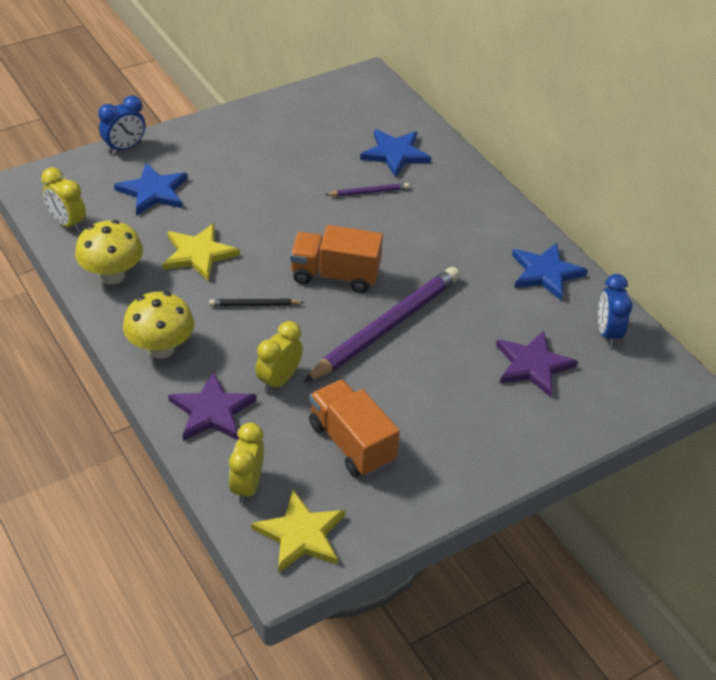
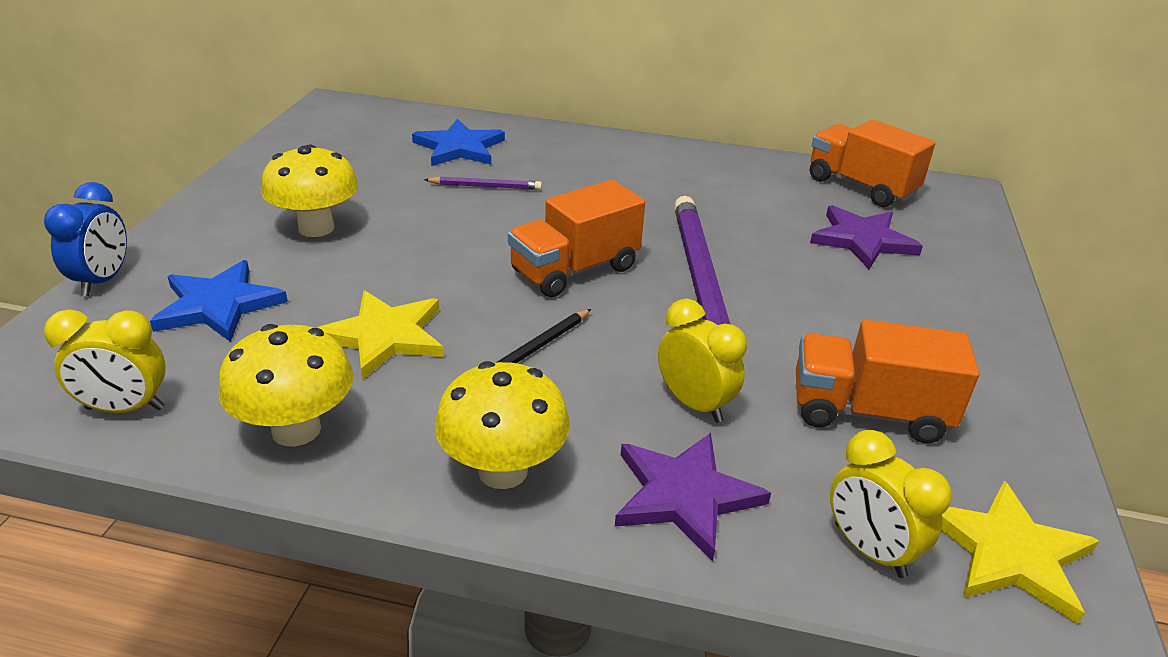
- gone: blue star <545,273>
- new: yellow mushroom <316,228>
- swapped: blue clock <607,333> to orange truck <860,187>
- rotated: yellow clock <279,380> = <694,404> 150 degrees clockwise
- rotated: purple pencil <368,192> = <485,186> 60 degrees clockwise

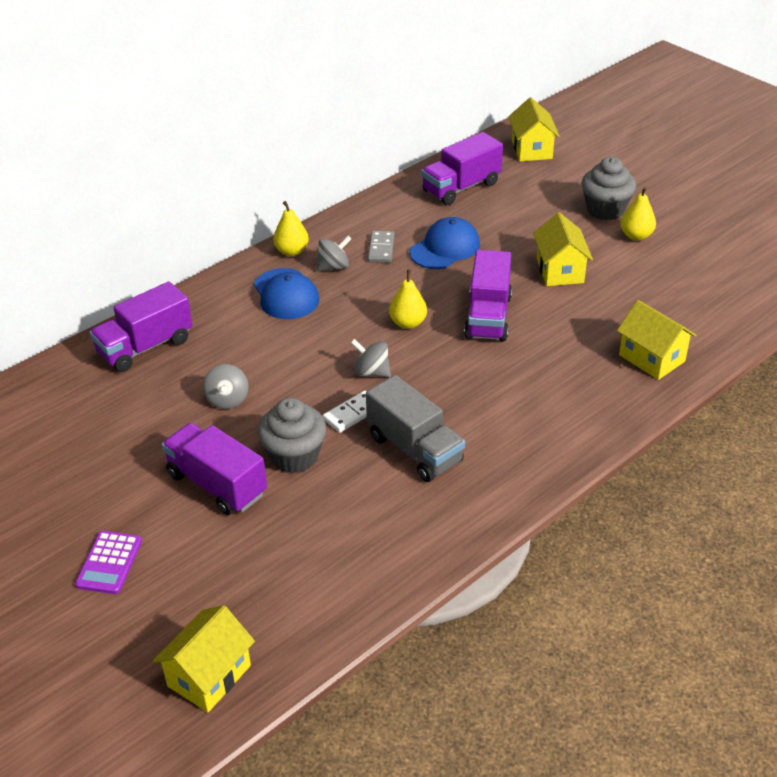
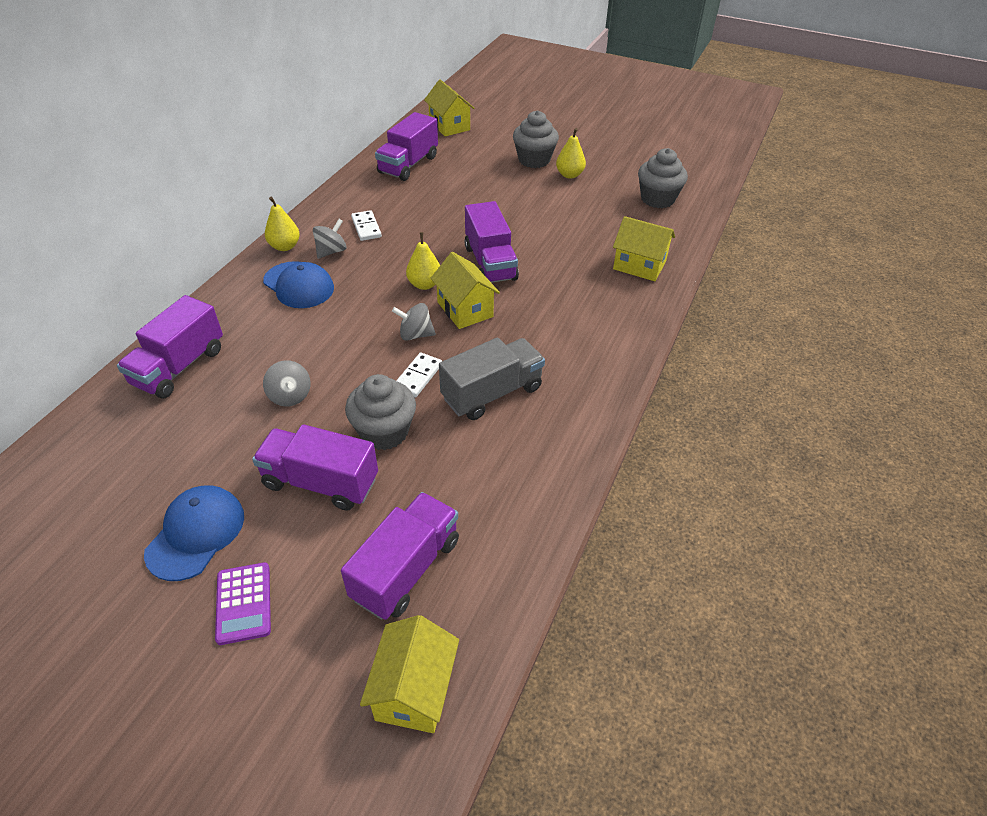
- new: purple truck <406,569>
- new: grey cupcake <657,199>
- shifted: blue cap <445,248> to <196,534>
- shifted: yellow house <559,271> to <465,309>
- repainted: grey domino <381,249> to white domino <366,227>
- rotated: grey truck <414,449> = <492,393> 60 degrees counterclockwise

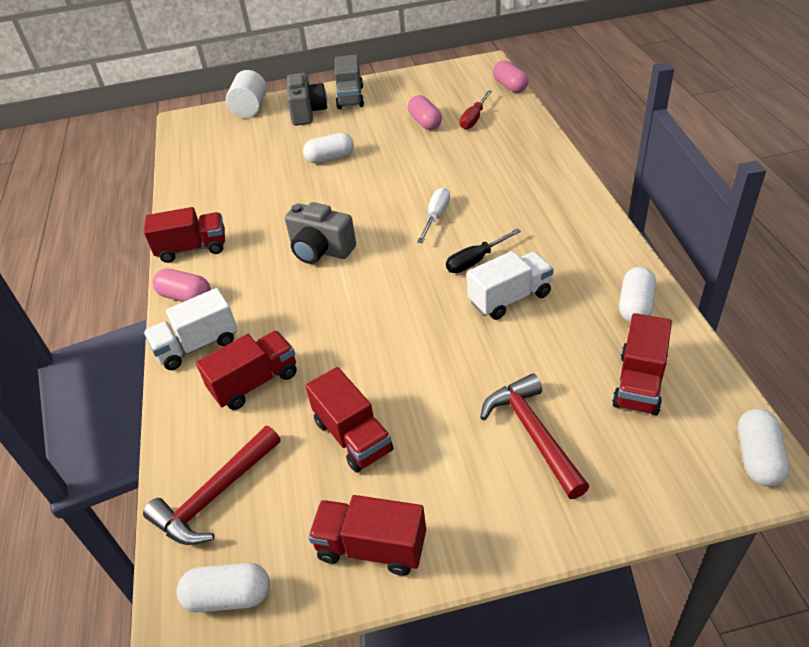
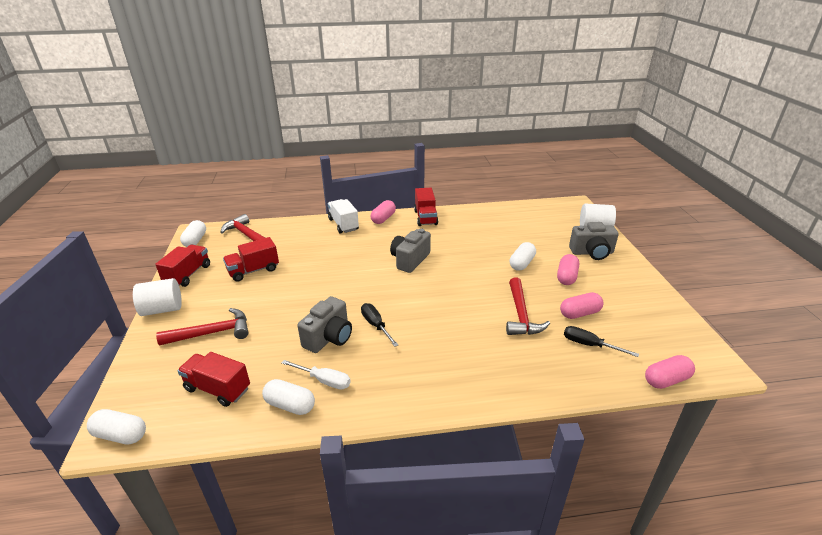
- gone: red truck <255,382>
- gone: grey truck <350,97>
- new: white cylinder <162,309>
- new: red hammer <521,314>
- new: pink capsule <566,277>
- shifted: white screwdriver <436,217> to <324,380>
- swapped: white truck <510,298> to grey camera <329,337>
- repainted: red screwdriver <474,119> to black screwdriver <589,345>
- rotated: white capsule <330,158> = <521,263> 45 degrees clockwise

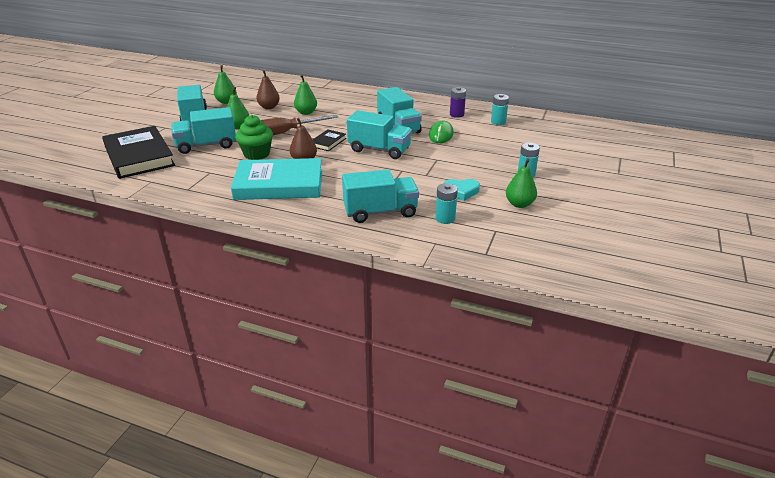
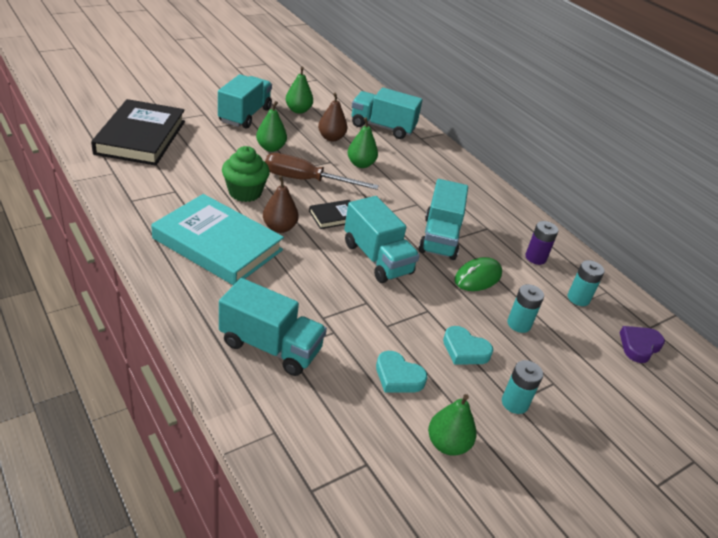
- new: turquoise heart <465,350>
- new: purple heart <639,346>
- shifted: turquoise truck <206,145> to <382,127>
- shifted: turquoise battery <445,218> to <519,324>

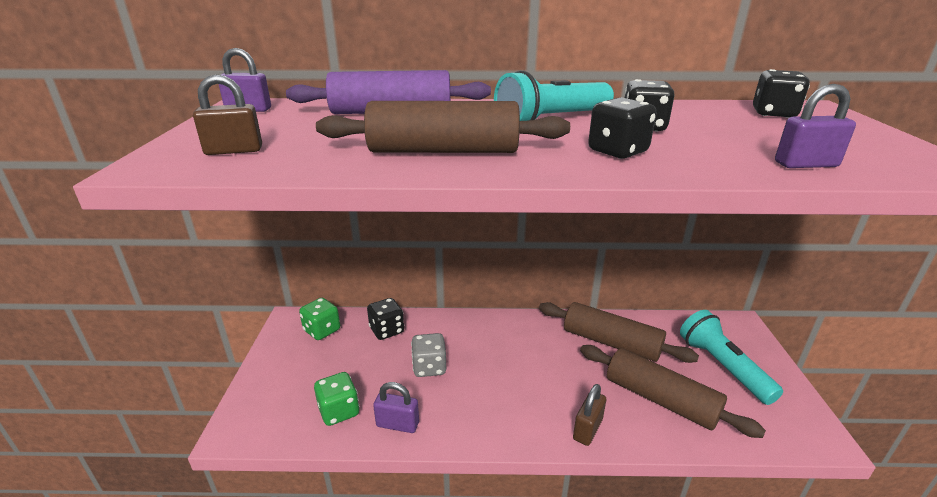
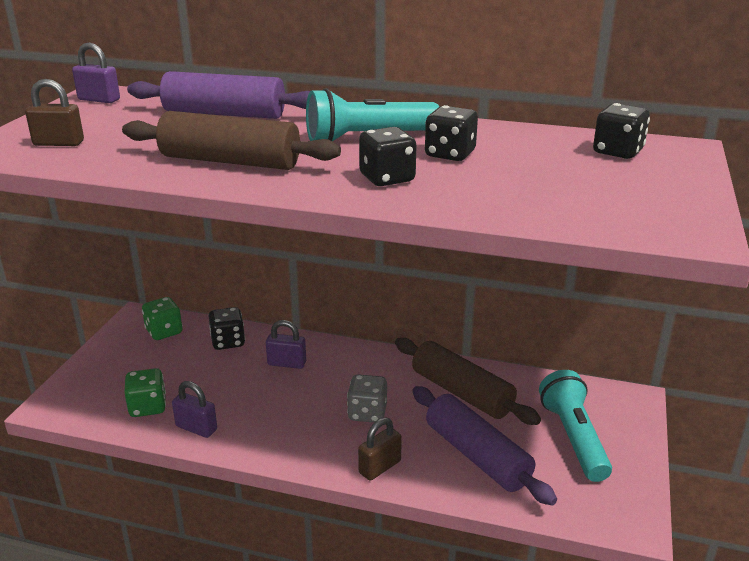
- shifted: grey dice <429,367> to <367,413>
- shifted: purple padlock <806,164> to <287,363>
- repainted: brown rolling pin <660,400> to purple rolling pin <477,456>

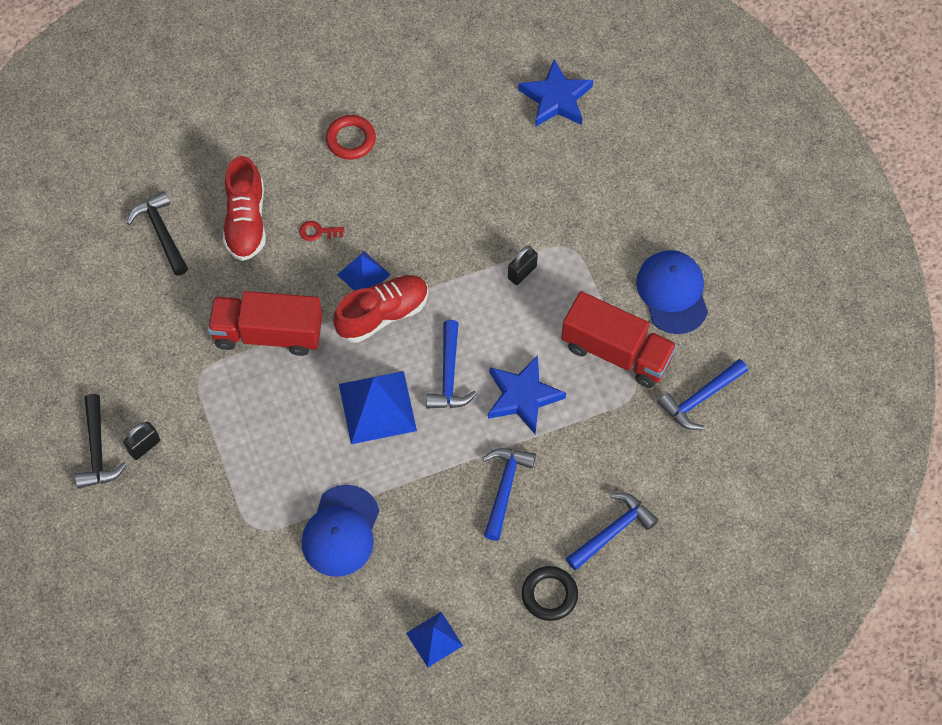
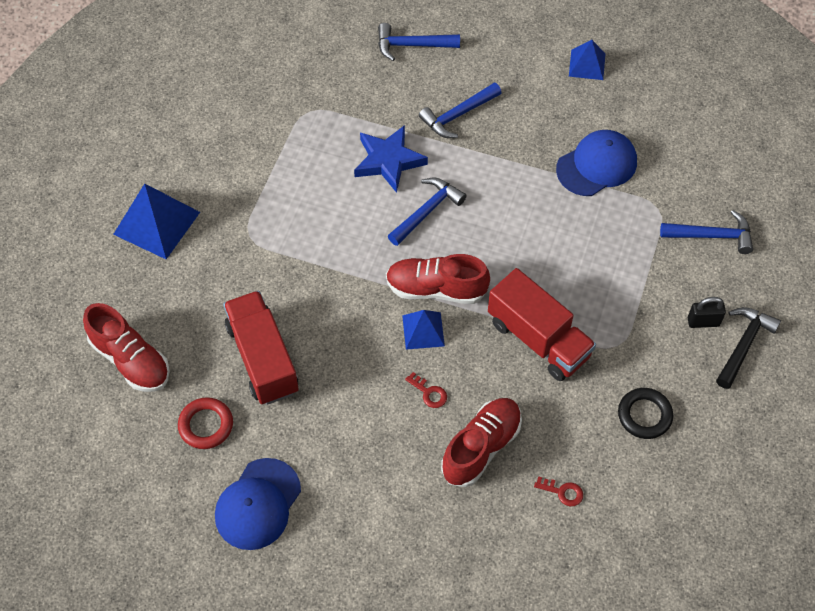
- gone: black padlock <522,272>
- shifted: red ring <351,140> to <206,425>
- shifted: blue pyramid <377,407> to <157,223>
- shifted: black ring <549,595> to <644,415>
- shifted: red truck <616,352> to <263,358>
- shifted: blue cap <672,293> to <258,504>
- shifted: blue hammer <700,398> to <711,236>
- swapped: black hammer <161,233> to red key <562,492>
- swapped: blue star <556,99> to red shoe <130,359>

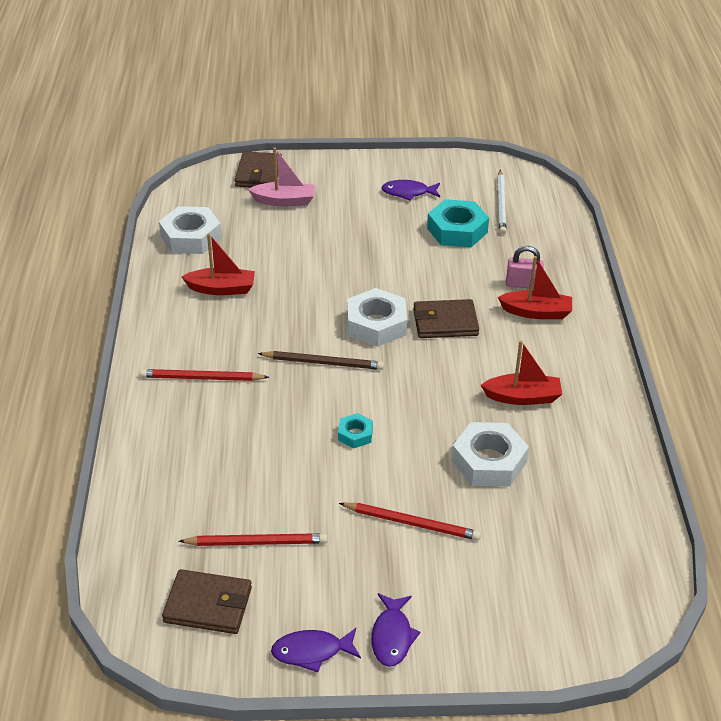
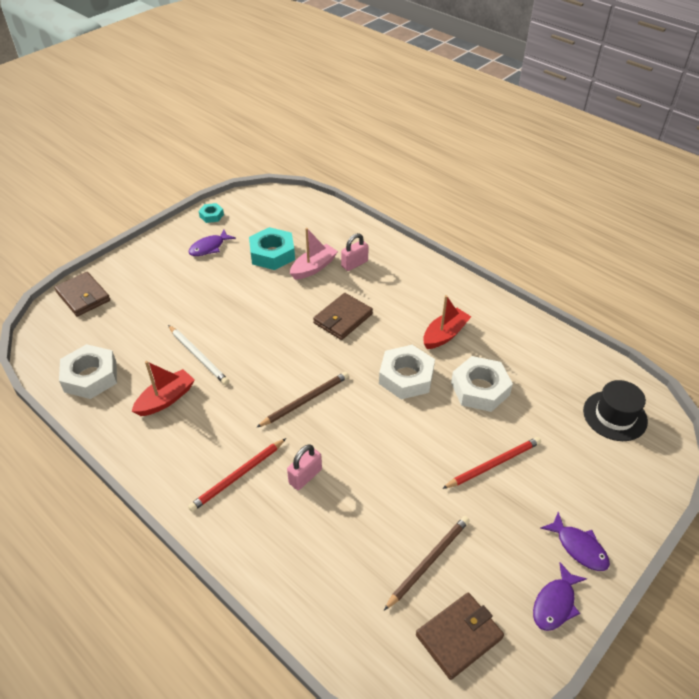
- gone: red boat <536,312>
- new: pink padlock <305,476>
- new: black hat <614,416>
- shifted: pink boat <284,201> to <313,267>
- shifted: turquoise nut <355,434> to <211,215>
- shifted: white nut <376,324> to <406,377>
- shifted: white pencil <501,204> to <198,356>
- repainted: red pencil <256,542> to brown pencil <428,562>

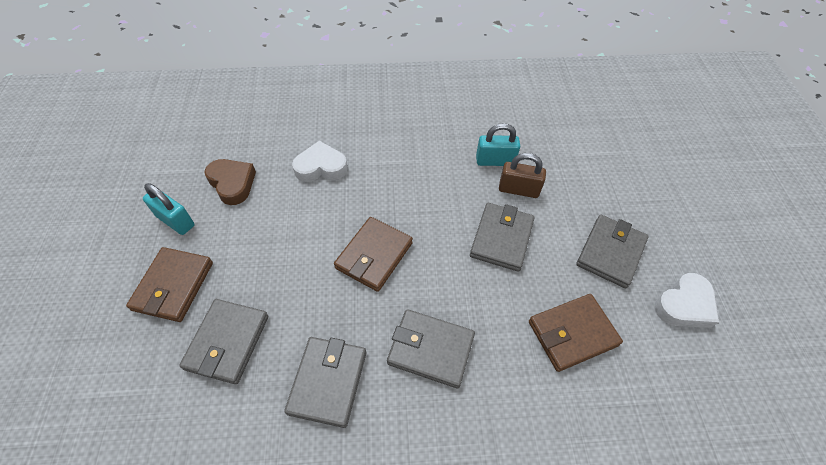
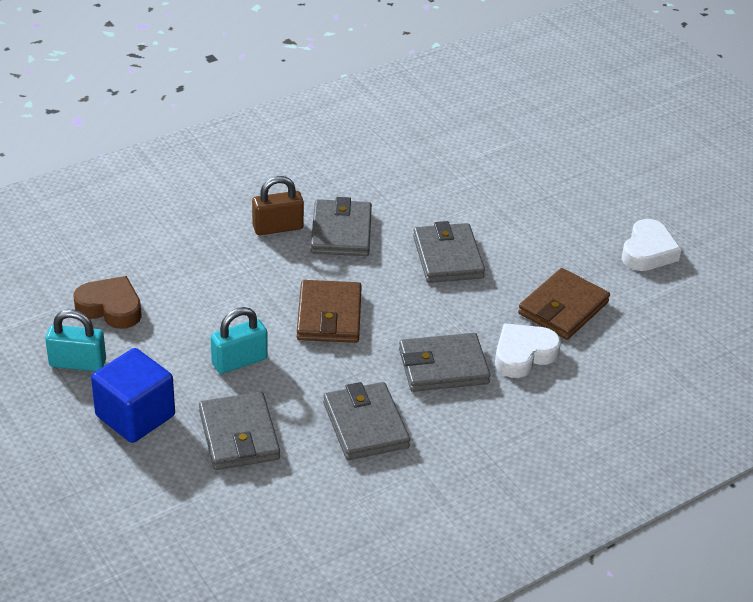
- shifted: white heart <321,167> to <523,355>
- shifted: turquoise padlock <495,161> to <239,361>
- shifted: brown padlock <518,189> to <278,227>
- shifted: grey wallet <610,252> to <341,232>
- swapped: brown wallet <173,286> to blue cube <135,416>

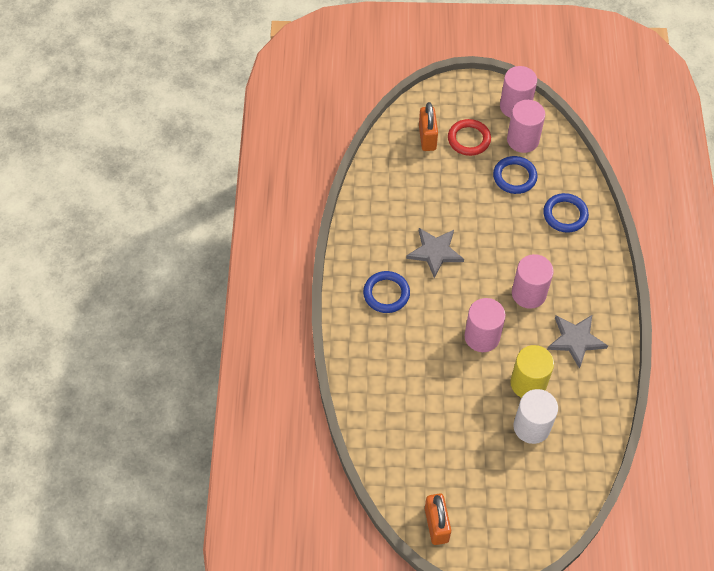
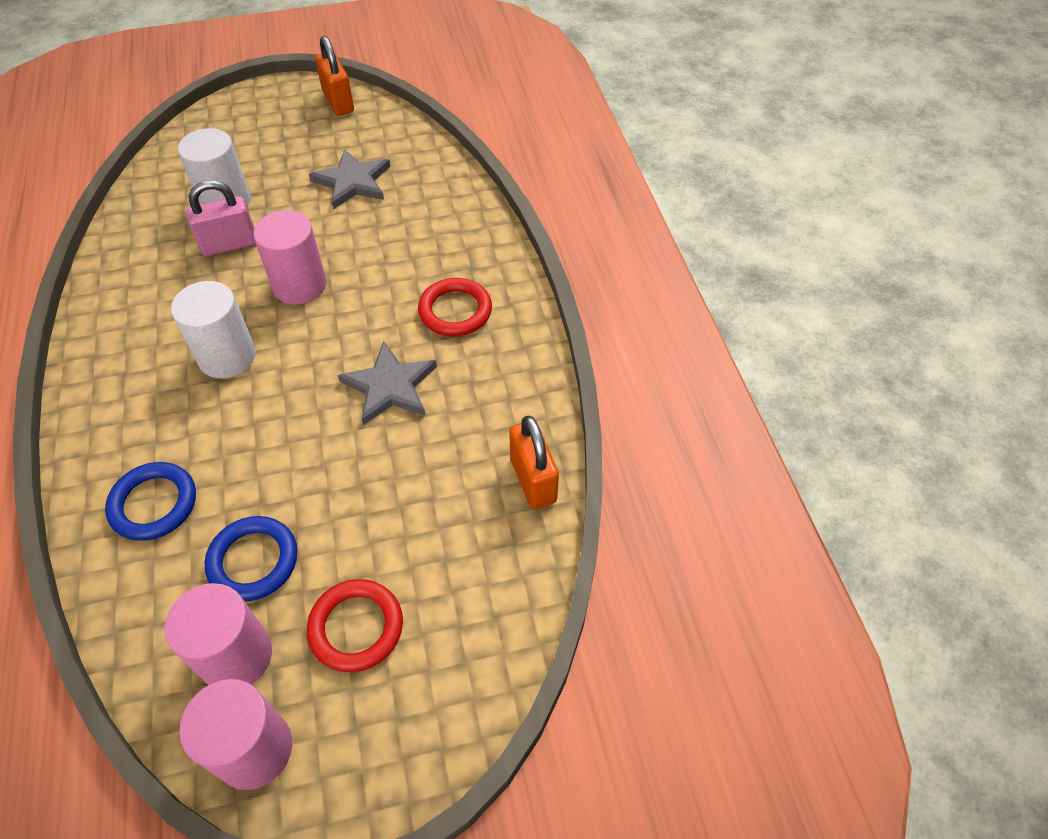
- shifted: orange padlock <427,138> to <533,480>
- shifted: grey star <575,340> to <353,182>
- swapped: yellow cylinder <528,383> to pink padlock <229,244>
- repainted: blue ring <386,294> to red ring <455,311>
- repainted: pink cylinder <529,293> to white cylinder <227,356>

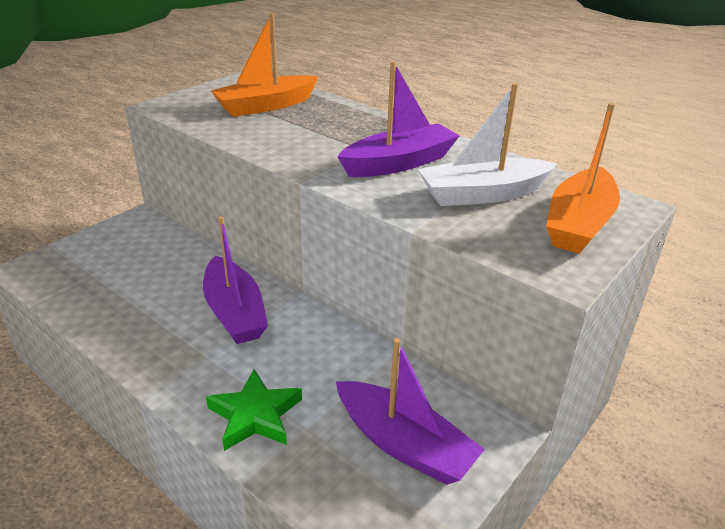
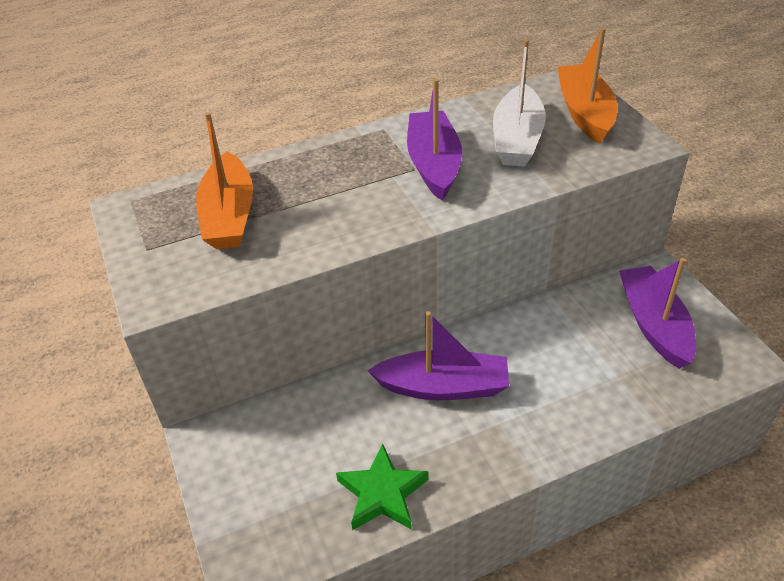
- shifted: green star <255,415> to <382,493>
- rotated: purple boat <404,444> = <654,324> 75 degrees counterclockwise
- rotated: orange boat <578,224> = <584,112> 150 degrees counterclockwise

